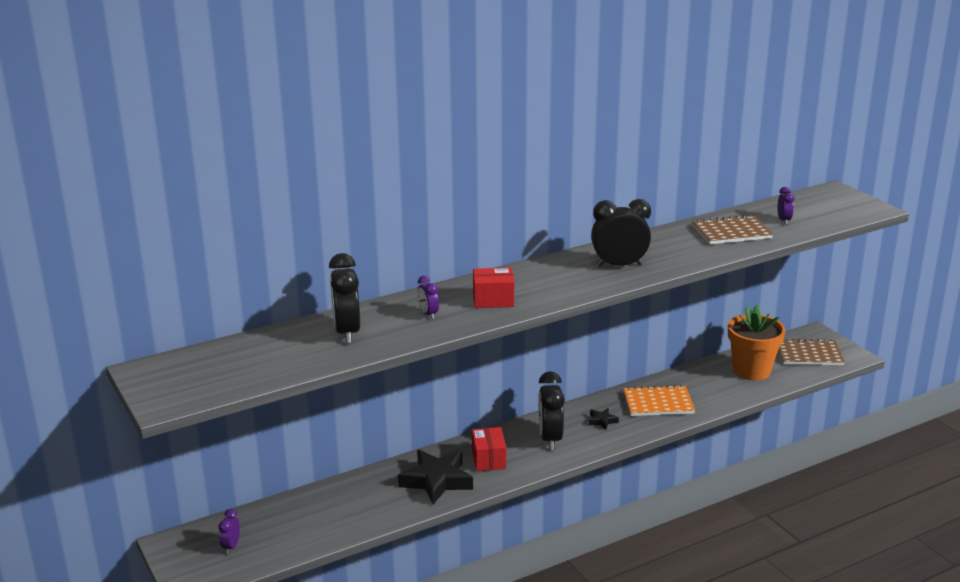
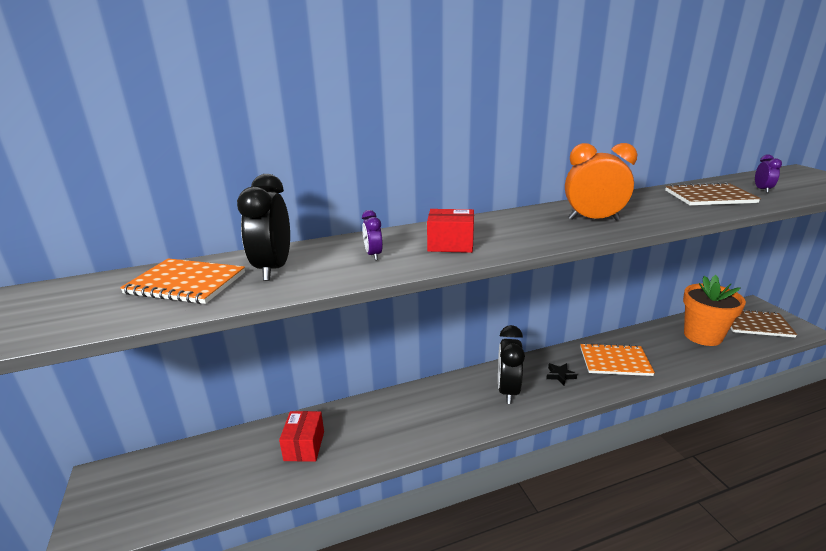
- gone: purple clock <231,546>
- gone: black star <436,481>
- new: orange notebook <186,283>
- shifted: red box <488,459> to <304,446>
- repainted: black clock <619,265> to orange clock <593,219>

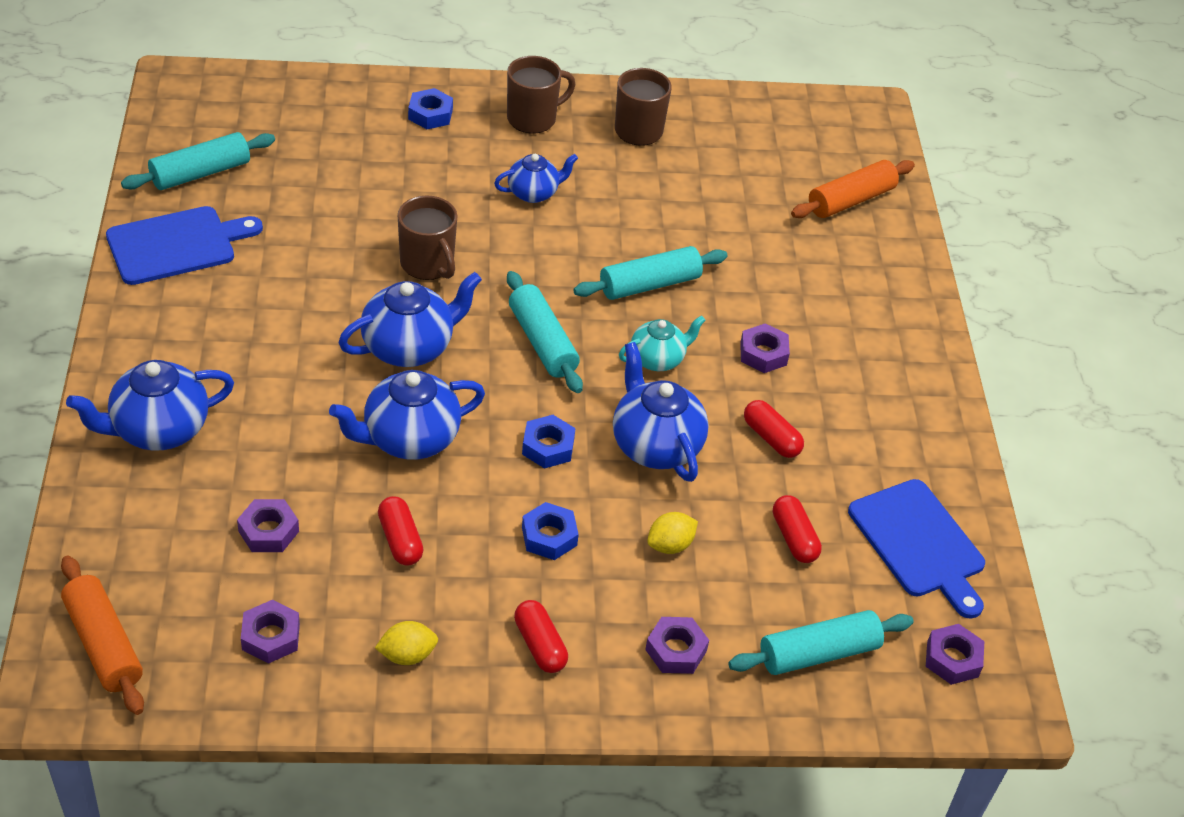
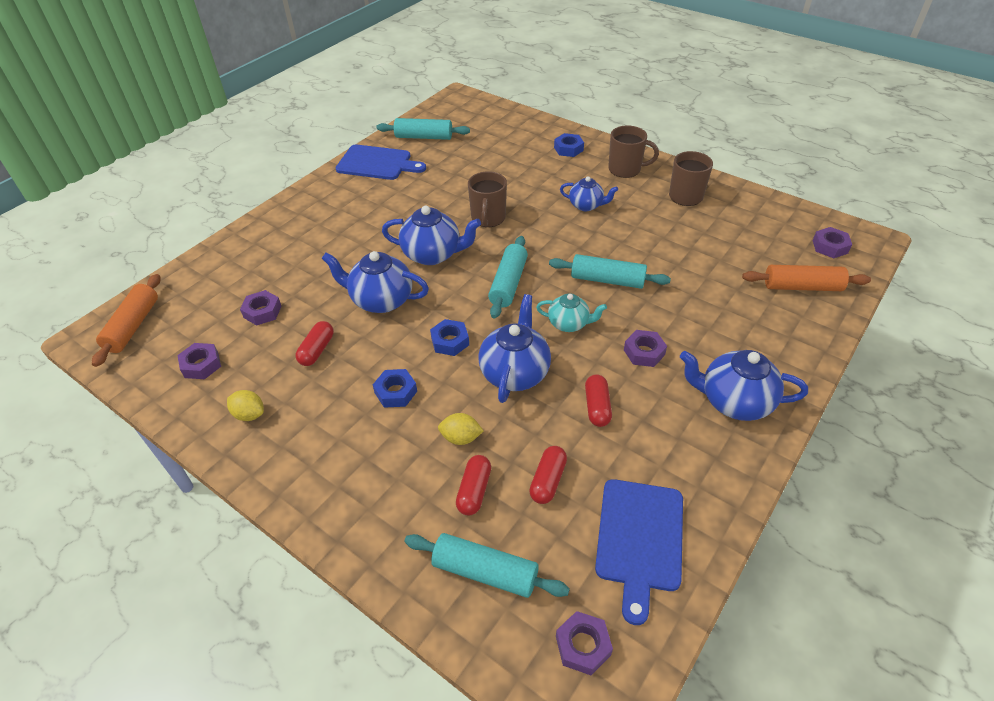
- shifted: blue teapot <158,430> to <734,401>
- shifted: red capsule <540,645> to <474,491>
- shifted: purple nut <676,650> to <830,246>

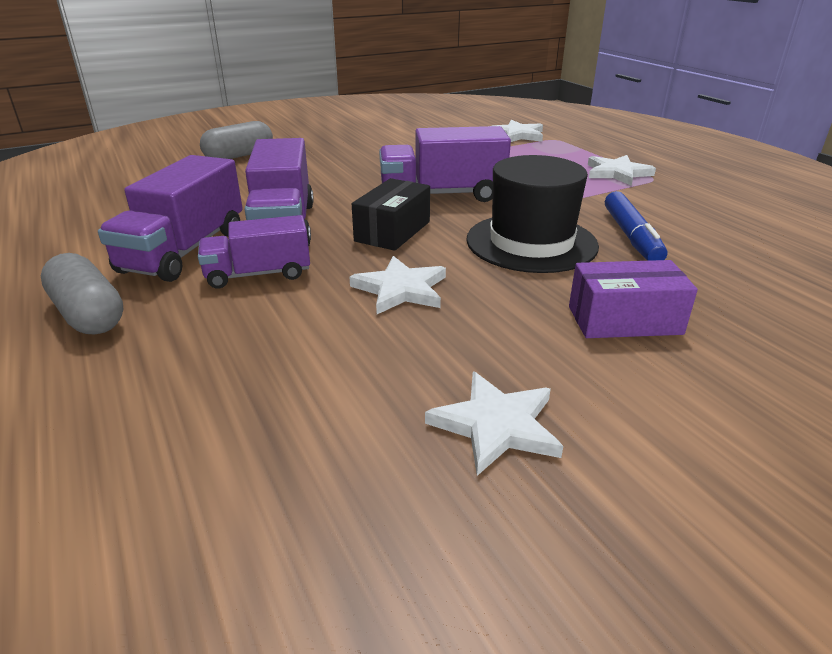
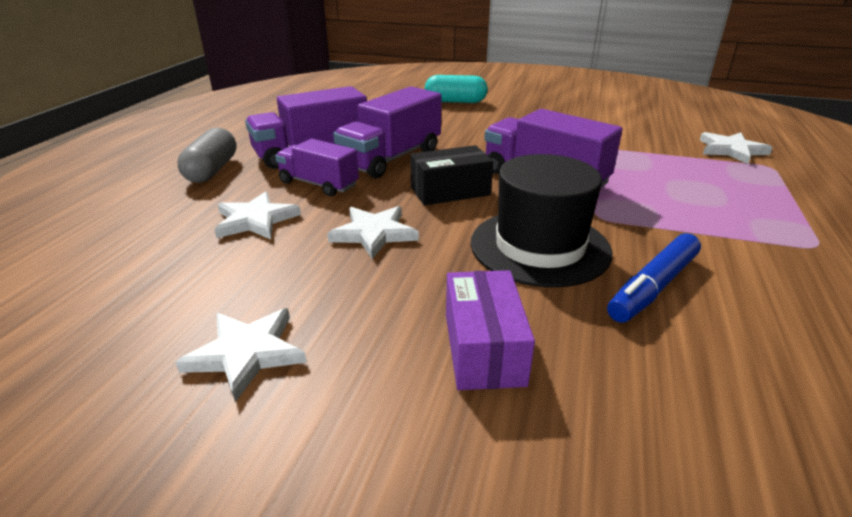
- shifted: white star <617,173> to <255,220>
- repainted: grey capsule <239,156> to turquoise capsule <455,101>
- rotated: purple box <624,320> = <484,348> 45 degrees clockwise

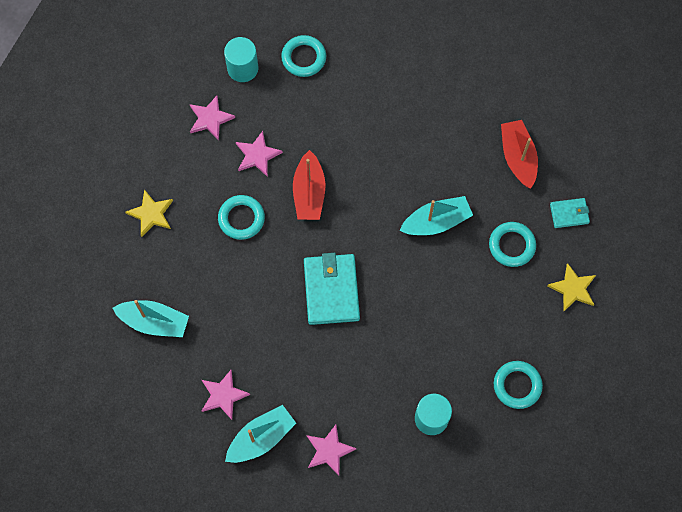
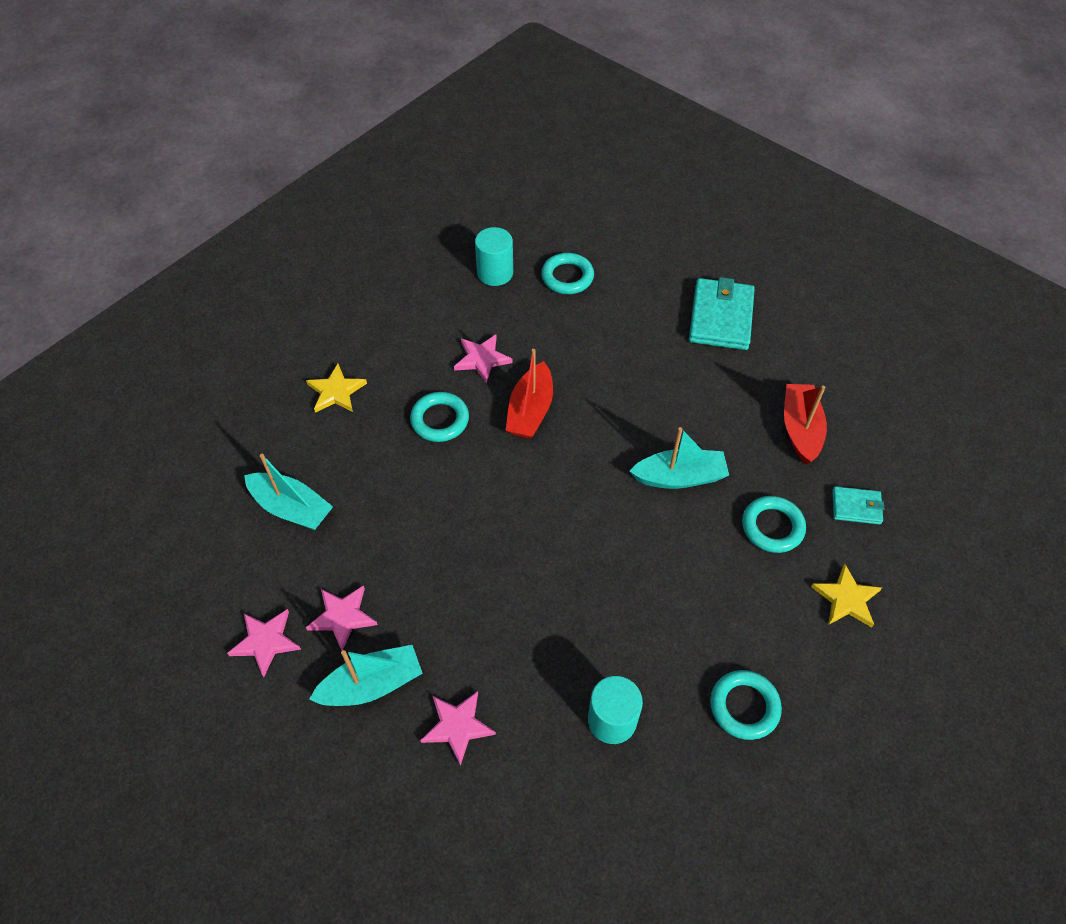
- shifted: pink star <210,119> to <265,642>
- shifted: turquoise wallet <331,290> to <720,317>

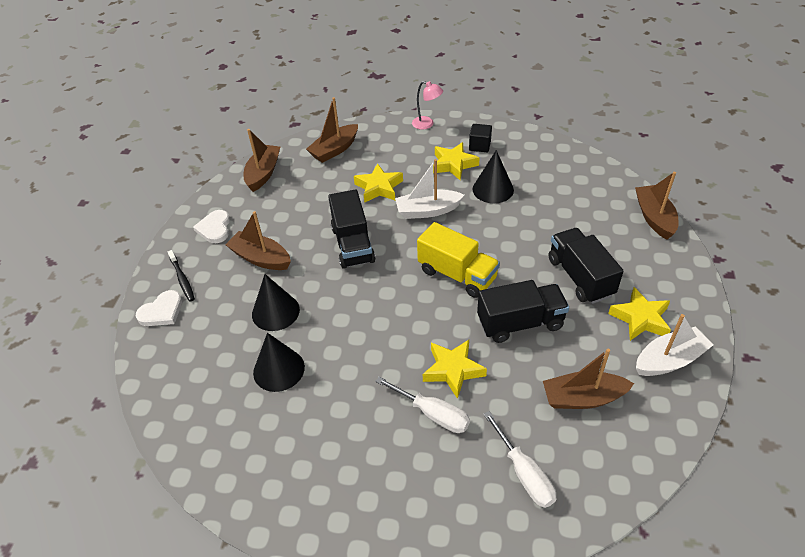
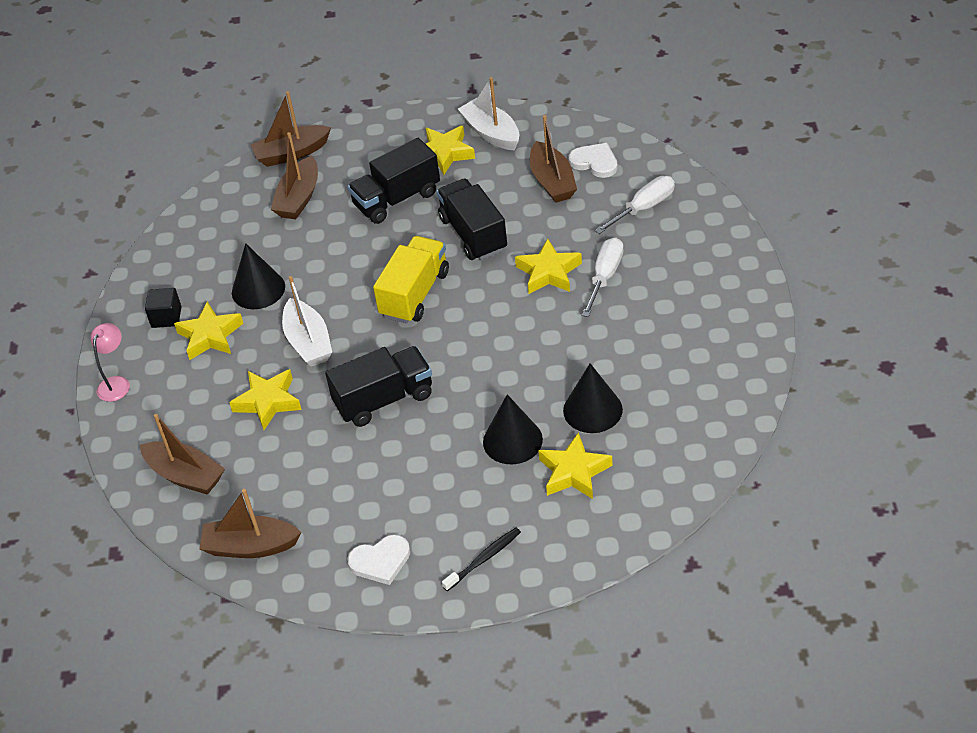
- new: yellow star <574,472>
- shifted: white heart <162,311> to <595,162>
- shifted: brown boat <261,258> to <299,198>

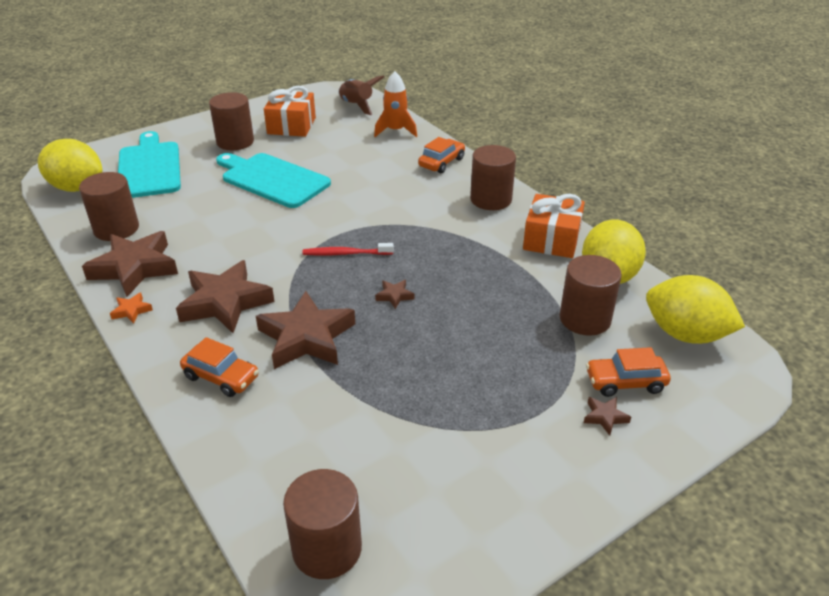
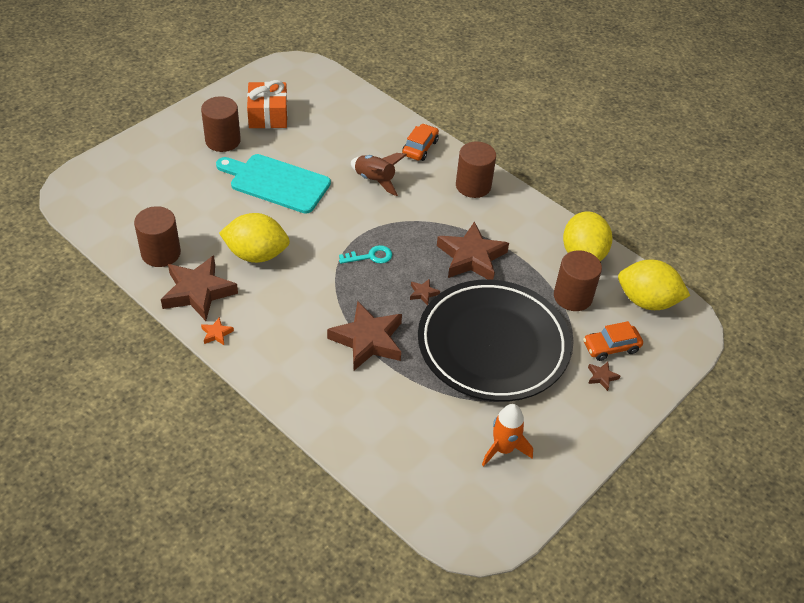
- gone: turquoise cutting board <149,168>
- gone: orange car <221,377>
- gone: brown cylinder <327,548>
- gone: orange gift <551,239>
- new: black plate <492,345>
- shifted: yellow lemon <77,187> to <256,254>
- shifted: brown star <225,302> to <471,257>
- shifted: brown rocket <357,105> to <375,180>
- shifted: orange rocket <395,131> to <503,449>
- swapped: red toothbrush <346,253> to turquoise key <370,256>

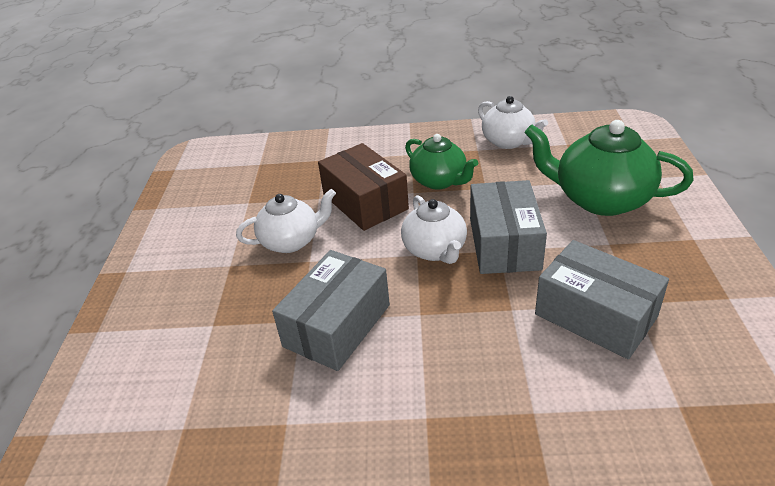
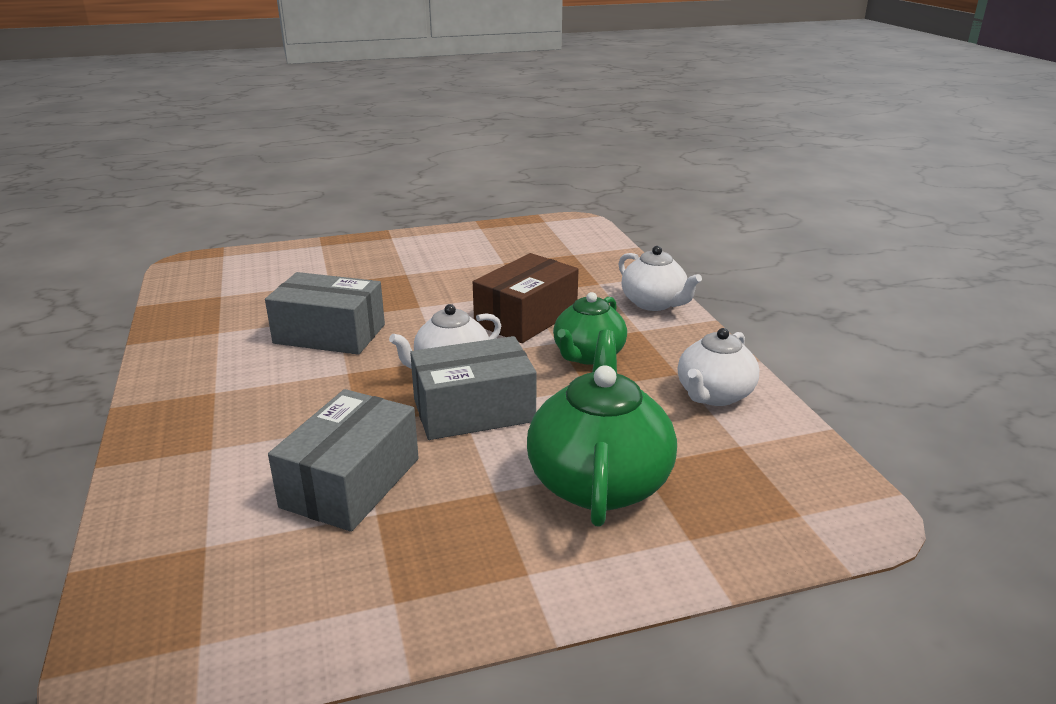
- shifted: white teapot <291,241> to <654,303>

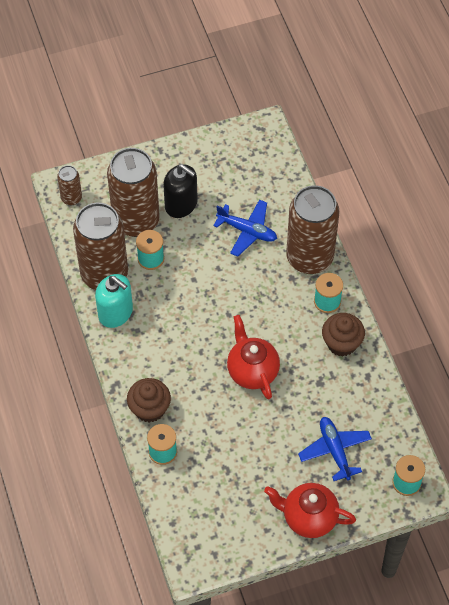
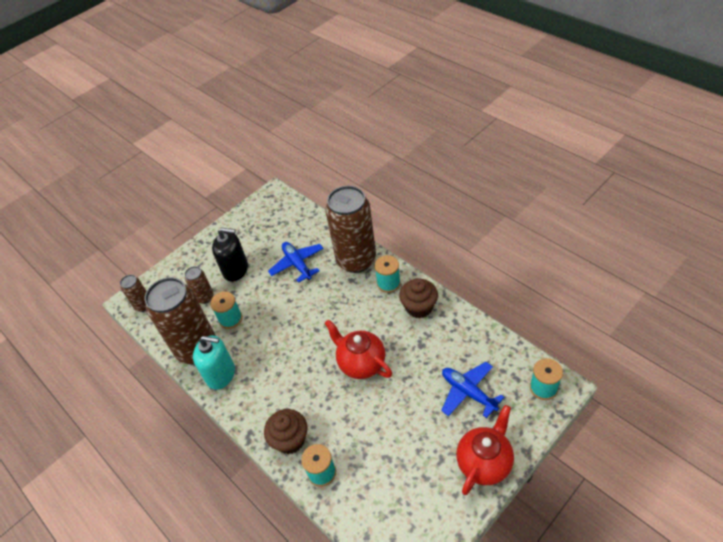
- rotated: blue plane <247,231> = <297,264> 120 degrees counterclockwise
- rotated: red teapot <308,517> = <484,462> 135 degrees clockwise
- scaled: brown can <136,221> = <205,297> x0.46

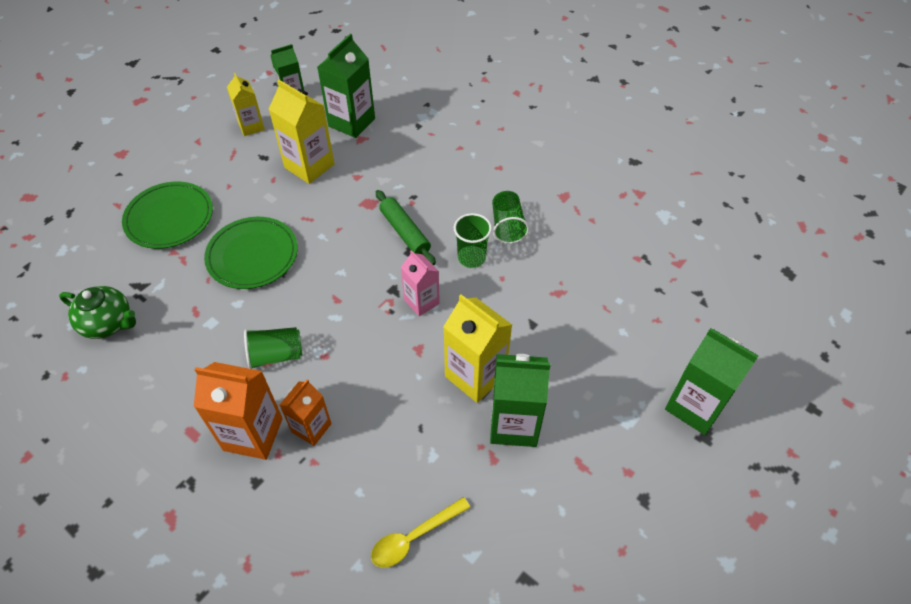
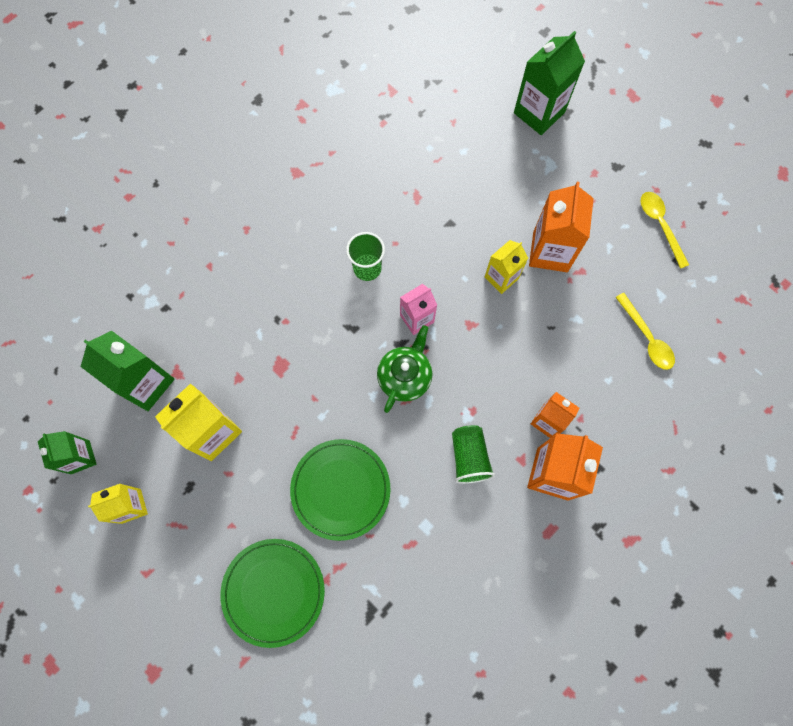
- gone: green rolling pin <405,232>
- gone: green cup <507,226>
- new: yellow spoon <660,225>
- shifted: green teapot <108,323> to <405,377>
- repainted: green carton <514,424> to orange carton <550,251>
- scaled: yellow carton <475,375> = <501,277> x0.63

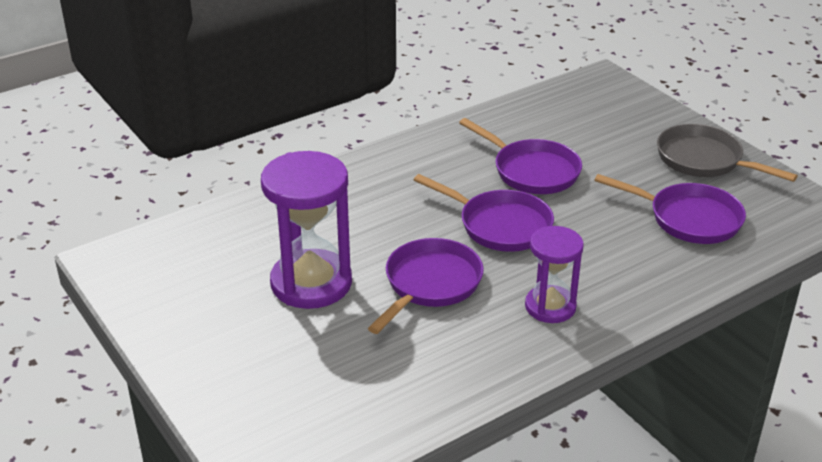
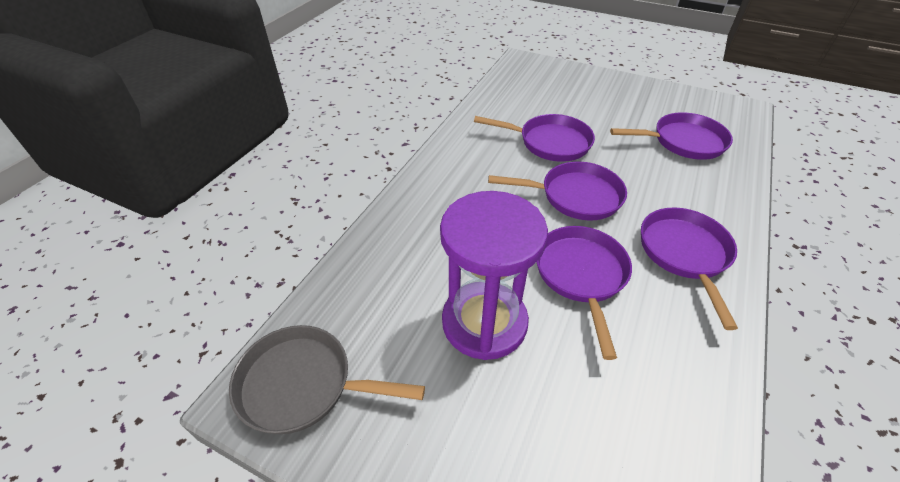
- shifted: grey pan <704,160> to <303,384>
- swapped: purple hourglass <550,306> to purple pan <685,254>

